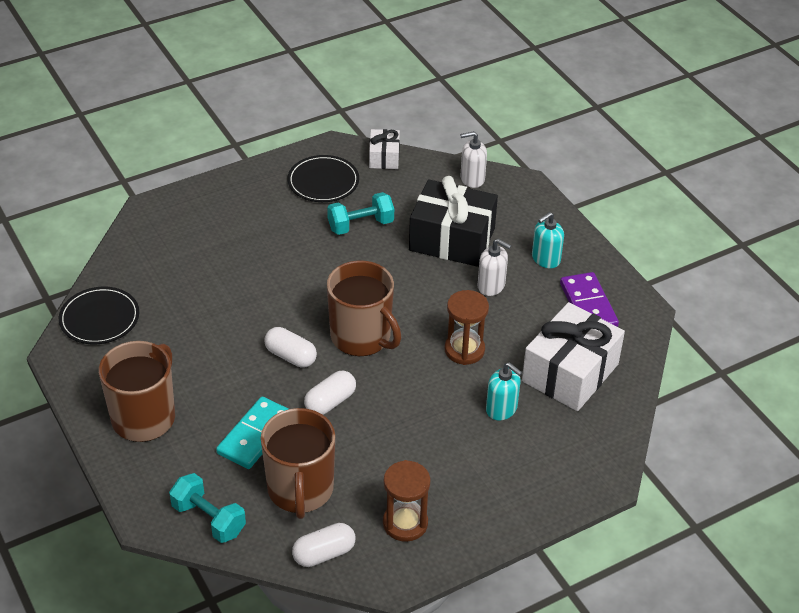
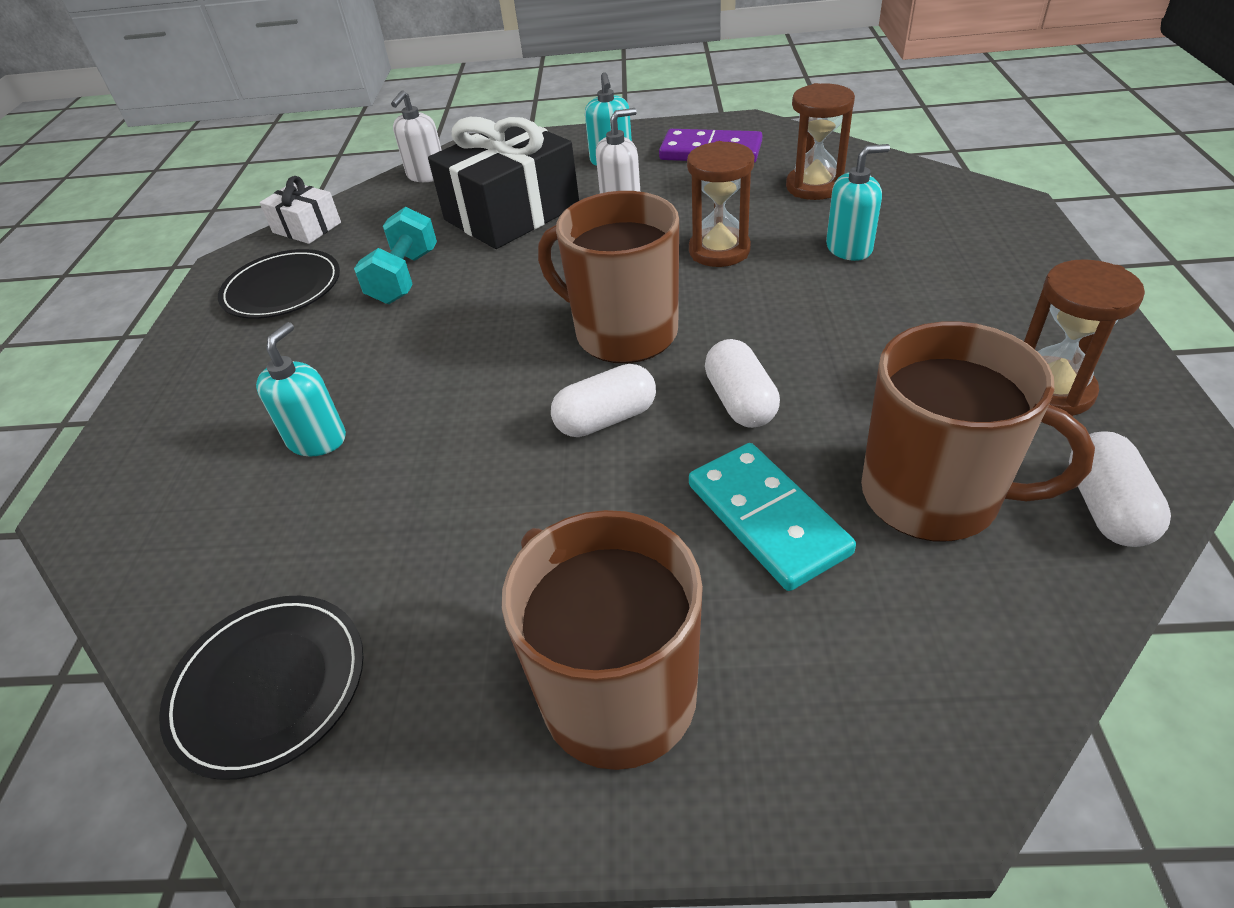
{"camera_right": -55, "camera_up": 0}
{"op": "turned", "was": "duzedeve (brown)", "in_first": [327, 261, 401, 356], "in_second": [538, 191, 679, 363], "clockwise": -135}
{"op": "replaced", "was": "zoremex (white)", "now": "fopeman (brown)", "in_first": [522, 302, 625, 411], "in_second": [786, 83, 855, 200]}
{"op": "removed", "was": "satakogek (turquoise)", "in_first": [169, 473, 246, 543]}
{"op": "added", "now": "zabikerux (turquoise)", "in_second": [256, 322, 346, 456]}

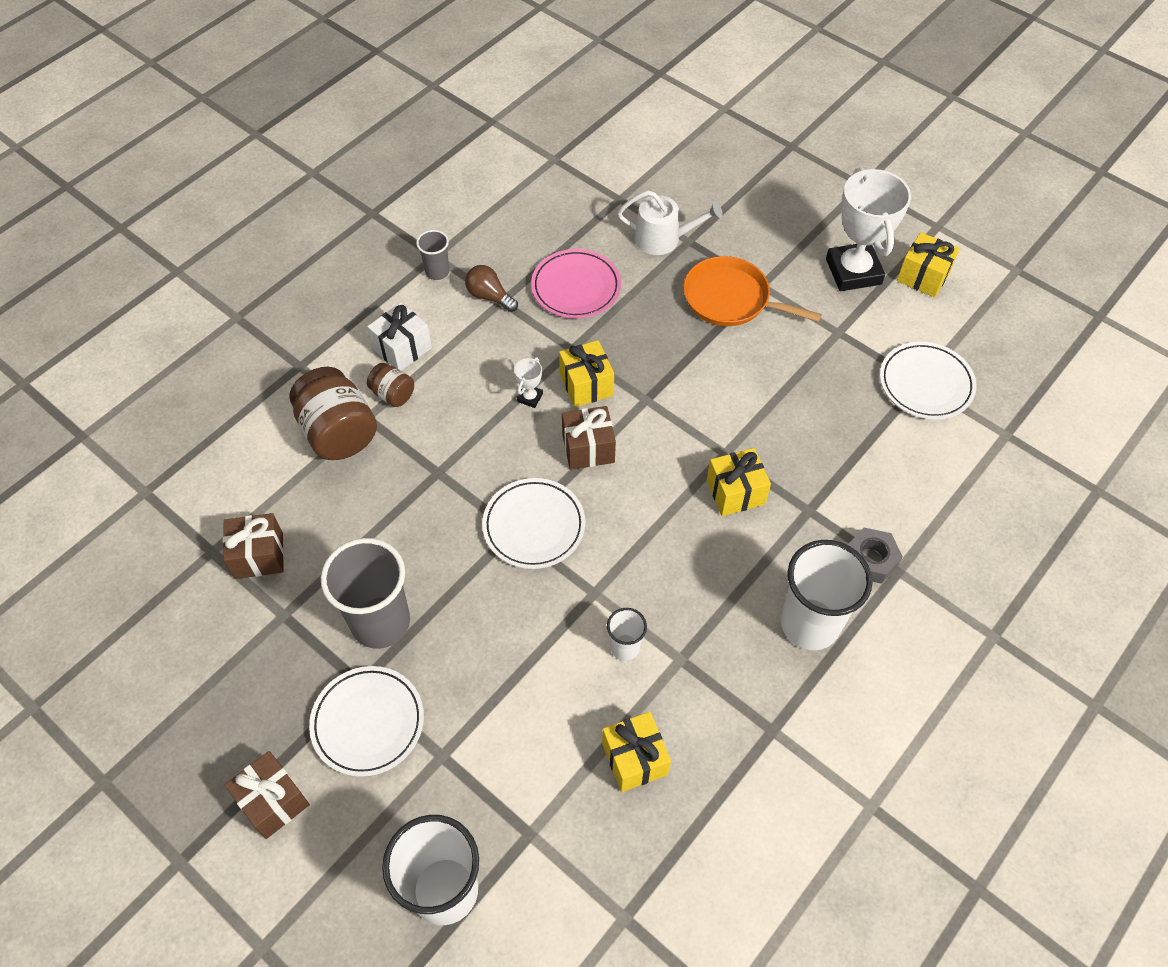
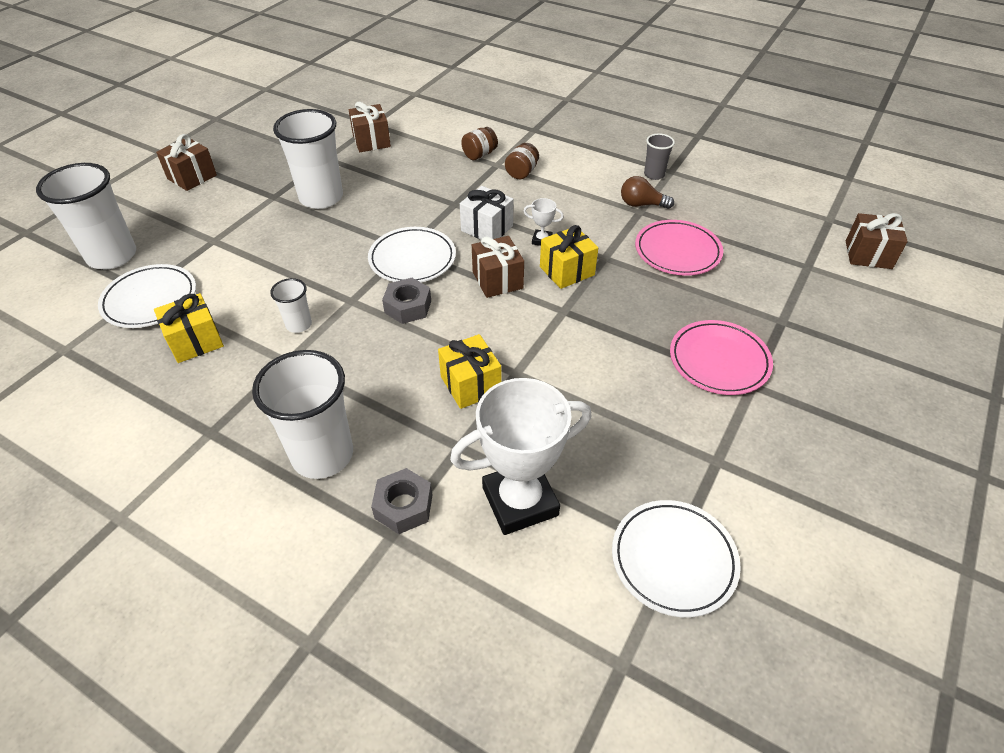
{"camera_right": 80, "camera_up": -10}
{"op": "moved", "was": "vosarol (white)", "in_first": [826, 167, 911, 291], "in_second": [450, 378, 592, 535]}
{"op": "removed", "was": "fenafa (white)", "in_first": [617, 190, 723, 255]}
{"op": "removed", "was": "zoremex (yellow)", "in_first": [897, 232, 960, 298]}
{"op": "replaced", "was": "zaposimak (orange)", "now": "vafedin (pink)", "in_first": [683, 256, 822, 326], "in_second": [670, 320, 773, 395]}
{"op": "turned", "was": "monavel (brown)", "in_first": [465, 265, 518, 312], "in_second": [621, 176, 674, 209], "clockwise": -105}
{"op": "moved", "was": "zoremex (white)", "in_first": [367, 303, 432, 371], "in_second": [460, 186, 513, 239]}
{"op": "resized", "was": "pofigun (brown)", "in_first": [290, 367, 377, 460], "in_second": [461, 127, 498, 160], "ratio": 0.52}
{"op": "recoloured", "was": "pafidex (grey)", "now": "pafidex (white)", "in_first": [321, 538, 410, 649], "in_second": [273, 109, 343, 209]}
{"op": "moved", "was": "vafedin (white)", "in_first": [309, 666, 424, 777], "in_second": [98, 264, 196, 328]}
{"op": "added", "now": "zoremex (brown)", "in_second": [846, 213, 908, 269]}
{"op": "added", "now": "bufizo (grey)", "in_second": [382, 278, 431, 324]}

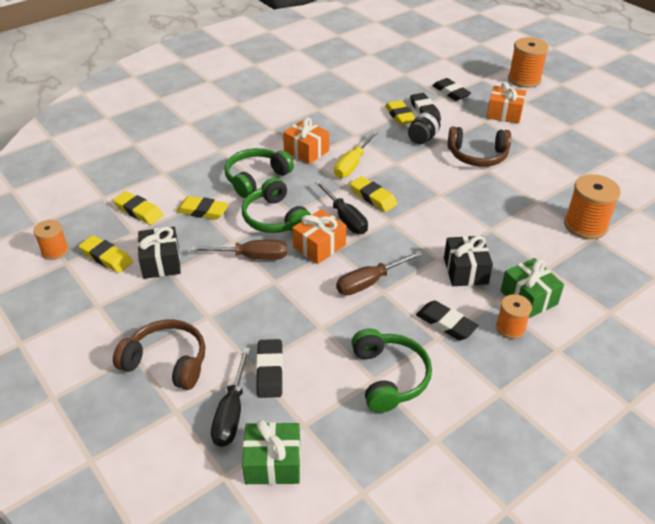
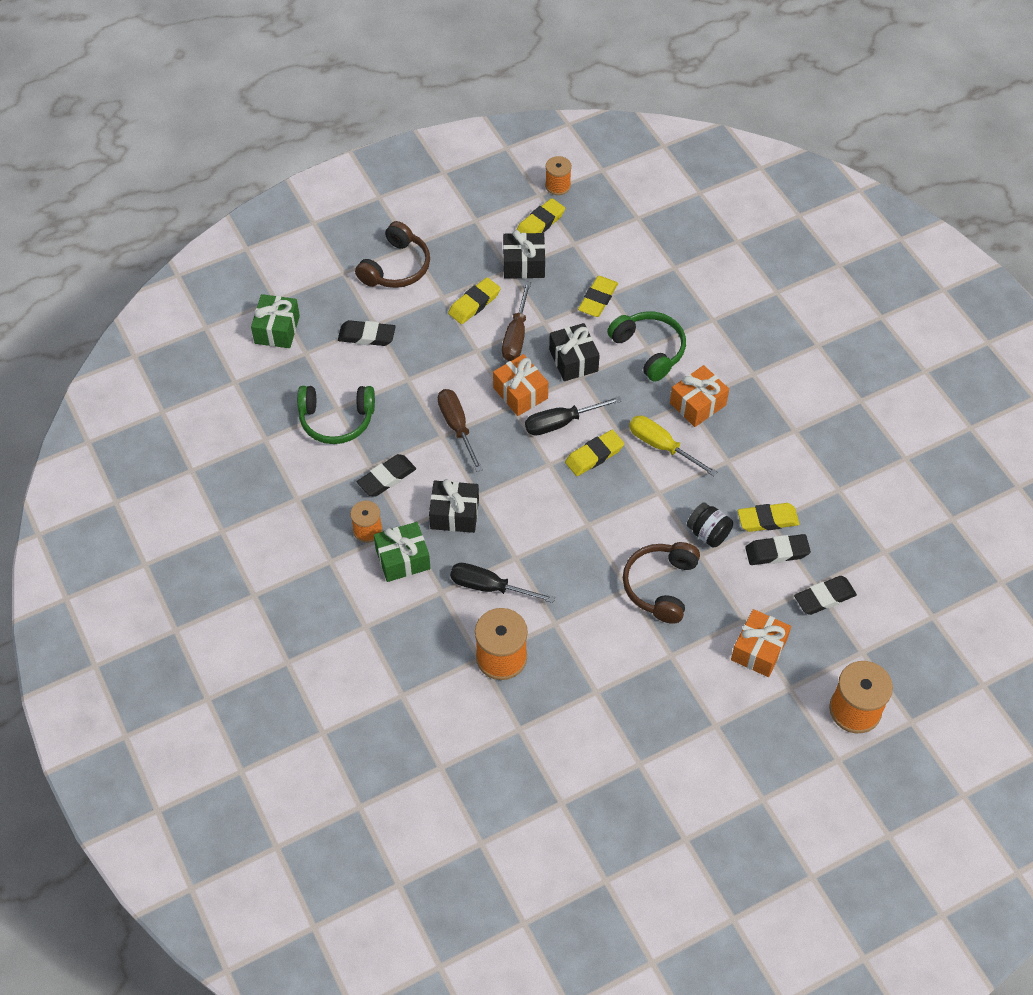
{"camera_right": 100, "camera_up": 15}
{"op": "replaced", "was": "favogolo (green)", "now": "zoremex (black)", "in_first": [242, 177, 311, 233], "in_second": [549, 323, 600, 381]}
{"op": "moved", "was": "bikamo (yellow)", "in_first": [113, 191, 163, 225], "in_second": [448, 277, 501, 324]}
{"op": "moved", "was": "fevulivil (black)", "in_first": [211, 348, 250, 447], "in_second": [450, 563, 555, 603]}

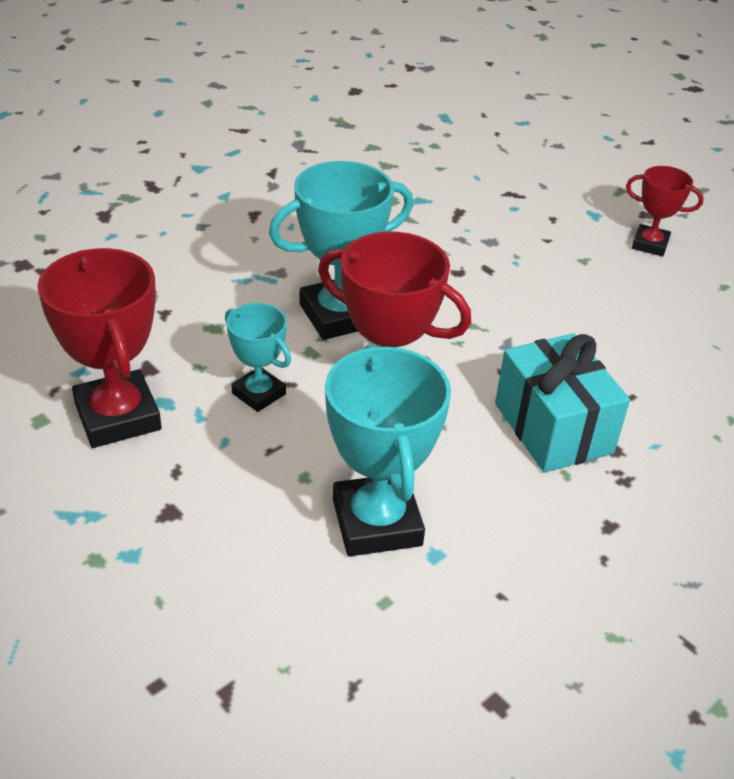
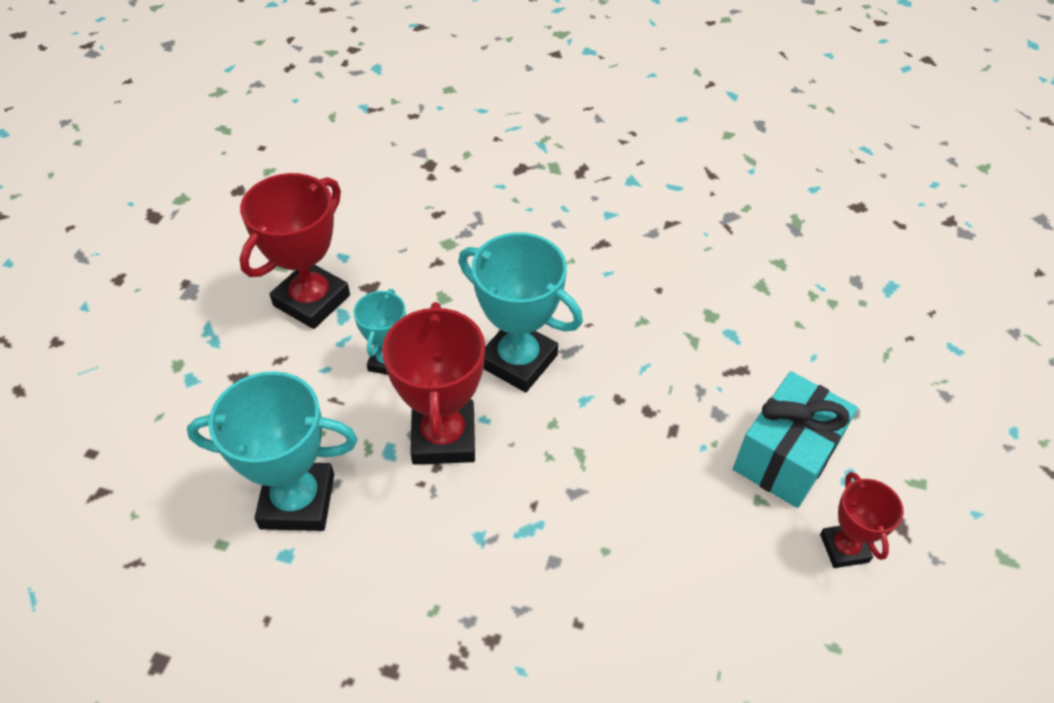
{"camera_right": 60, "camera_up": 10}
{"op": "moved", "was": "zoremex (turquoise)", "in_first": [495, 333, 630, 473], "in_second": [733, 371, 858, 508]}
{"op": "turned", "was": "vosarol (turquoise)", "in_first": [325, 344, 451, 556], "in_second": [187, 371, 358, 531], "clockwise": 45}

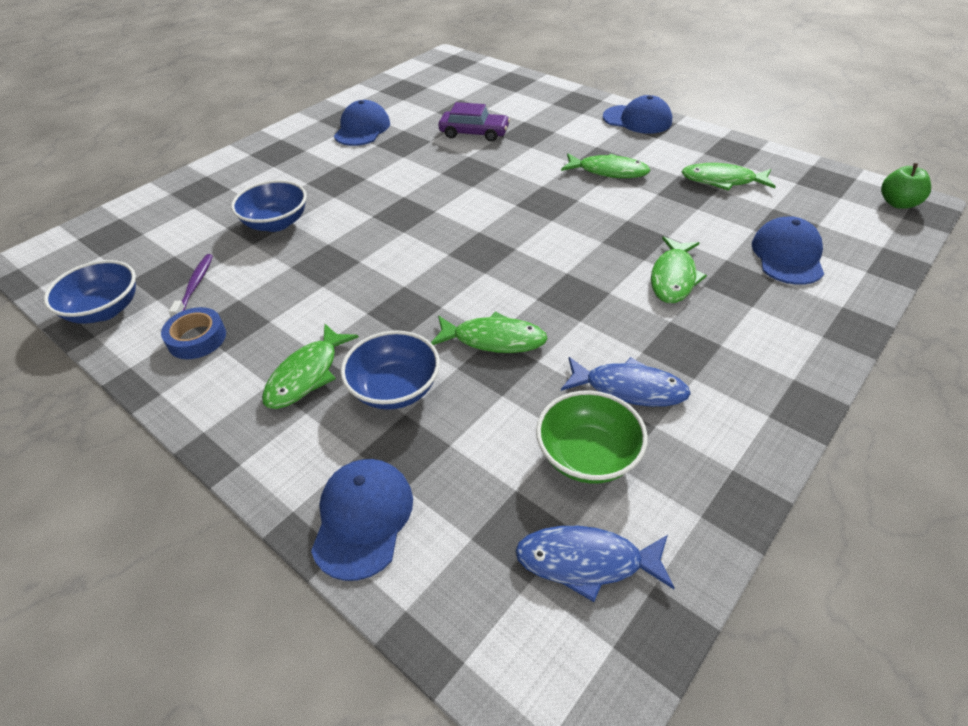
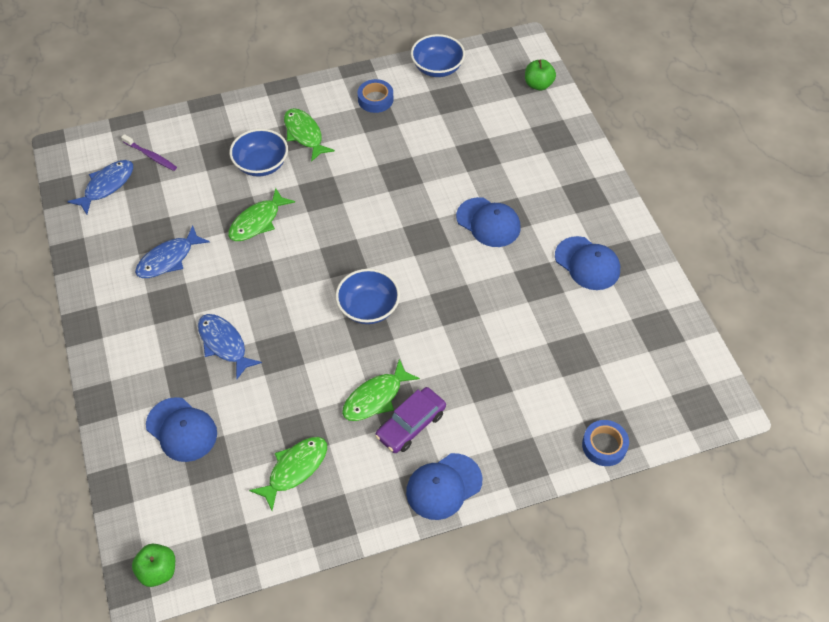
{"camera_right": 120, "camera_up": 10}
{"op": "moved", "was": "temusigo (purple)", "in_first": [438, 102, 510, 142], "in_second": [375, 387, 446, 453]}
{"op": "moved", "was": "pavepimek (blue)", "in_first": [231, 180, 307, 232], "in_second": [336, 269, 400, 324]}
{"op": "recoloured", "was": "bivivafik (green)", "now": "bivivafik (blue)", "in_first": [651, 236, 707, 303], "in_second": [198, 314, 262, 379]}
{"op": "moved", "was": "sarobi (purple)", "in_first": [169, 254, 213, 317], "in_second": [121, 134, 177, 171]}
{"op": "removed", "was": "pavepimek (green)", "in_first": [536, 390, 648, 484]}
{"op": "moved", "was": "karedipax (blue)", "in_first": [311, 459, 413, 581], "in_second": [456, 197, 521, 247]}
{"op": "added", "now": "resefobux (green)", "in_second": [525, 59, 556, 90]}
{"op": "added", "now": "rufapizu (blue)", "in_second": [582, 420, 629, 466]}

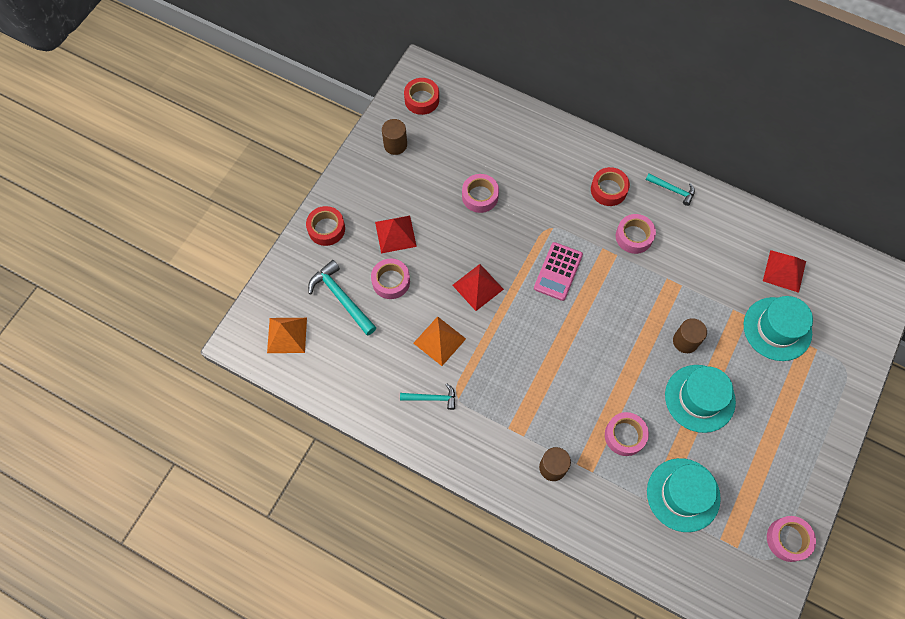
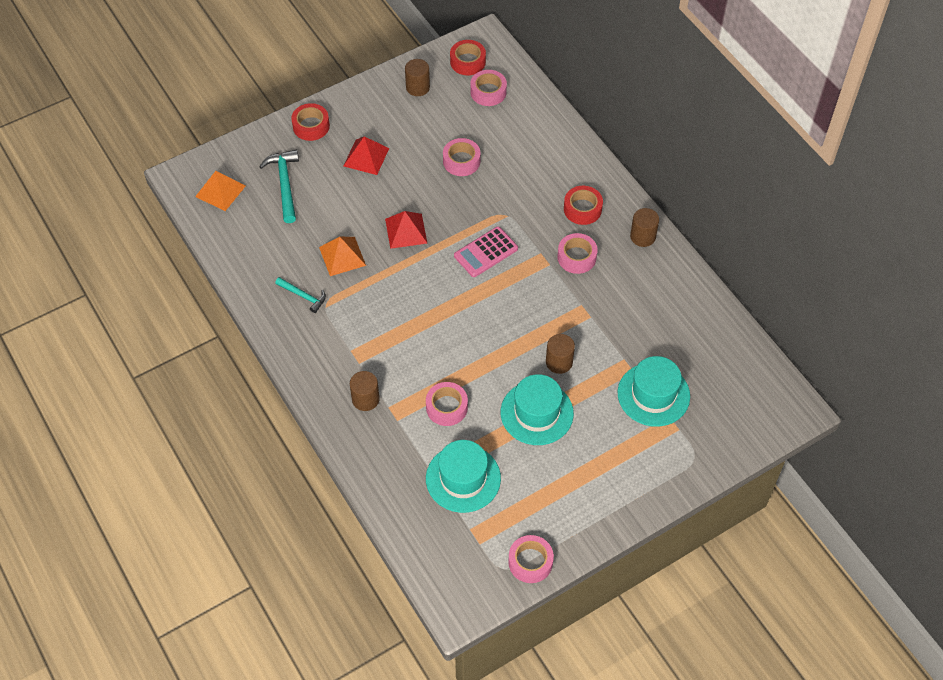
{"camera_right": 30, "camera_up": -10}
{"op": "replaced", "was": "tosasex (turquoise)", "now": "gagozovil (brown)", "in_first": [646, 174, 695, 206], "in_second": [630, 208, 659, 247]}
{"op": "removed", "was": "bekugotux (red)", "in_first": [763, 250, 806, 293]}
{"op": "moved", "was": "rufapizu (pink)", "in_first": [371, 259, 410, 299], "in_second": [470, 70, 507, 106]}

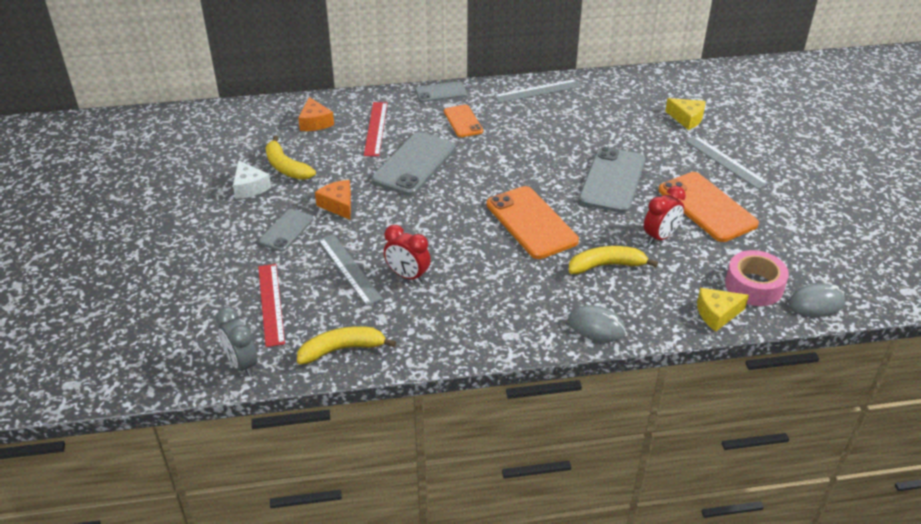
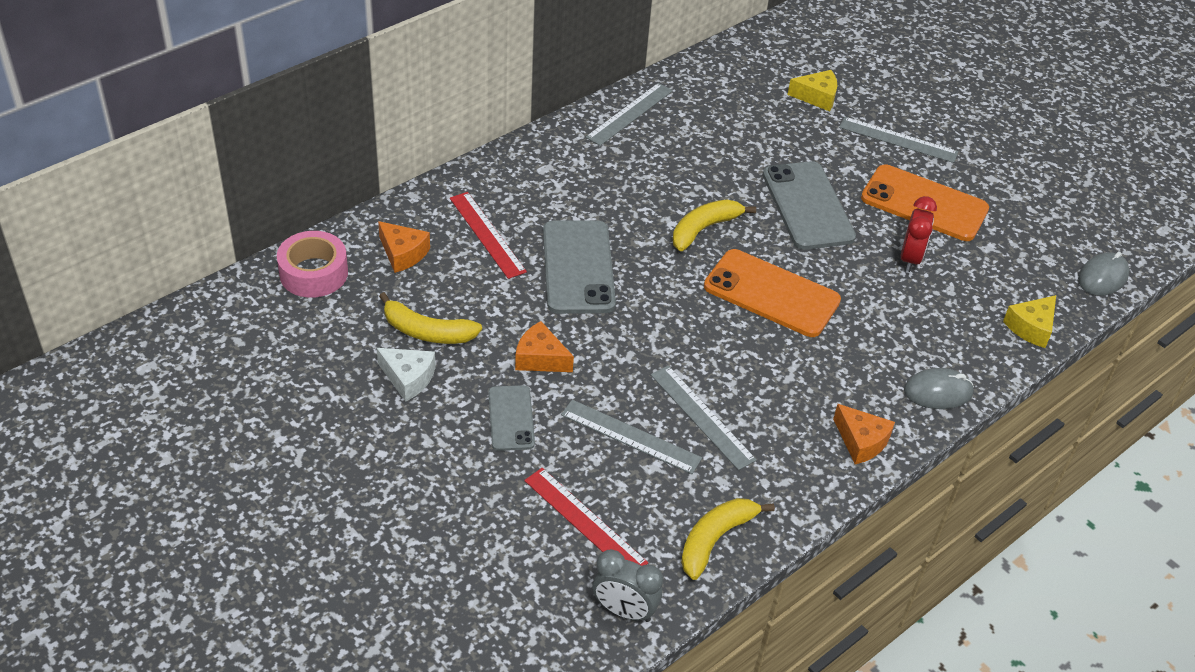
{"camera_right": -35, "camera_up": 5}
{"op": "removed", "was": "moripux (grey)", "in_first": [415, 81, 467, 102]}
{"op": "removed", "was": "moripux (orange)", "in_first": [444, 105, 483, 137]}
{"op": "replaced", "was": "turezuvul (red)", "now": "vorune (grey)", "in_first": [384, 225, 431, 283], "in_second": [651, 365, 757, 470]}
{"op": "moved", "was": "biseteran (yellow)", "in_first": [569, 246, 658, 274], "in_second": [673, 199, 756, 251]}
{"op": "moved", "was": "rufapizu (pink)", "in_first": [725, 250, 789, 306], "in_second": [277, 231, 348, 298]}
{"op": "added", "now": "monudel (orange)", "in_second": [833, 404, 895, 464]}

